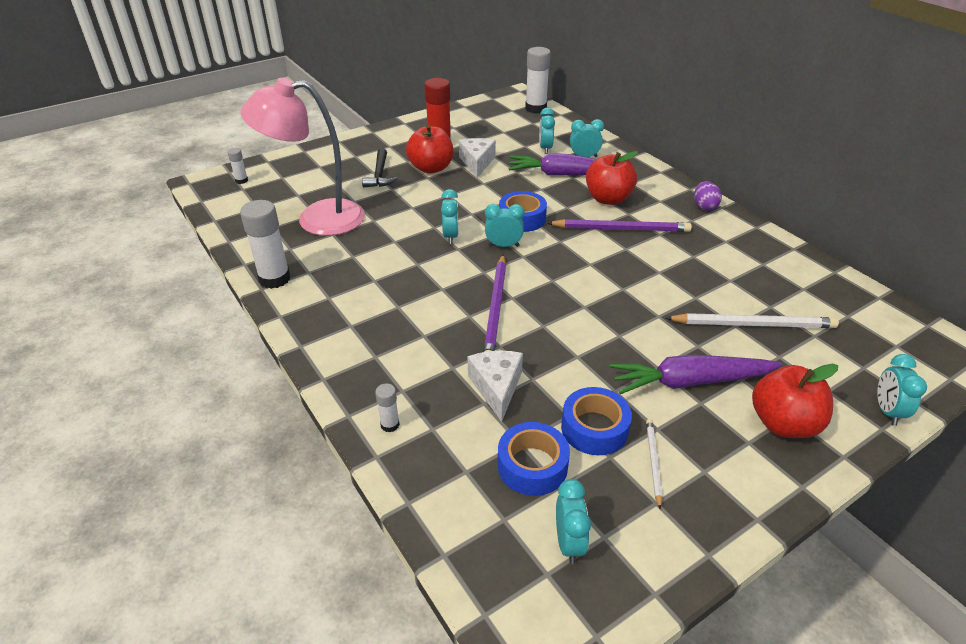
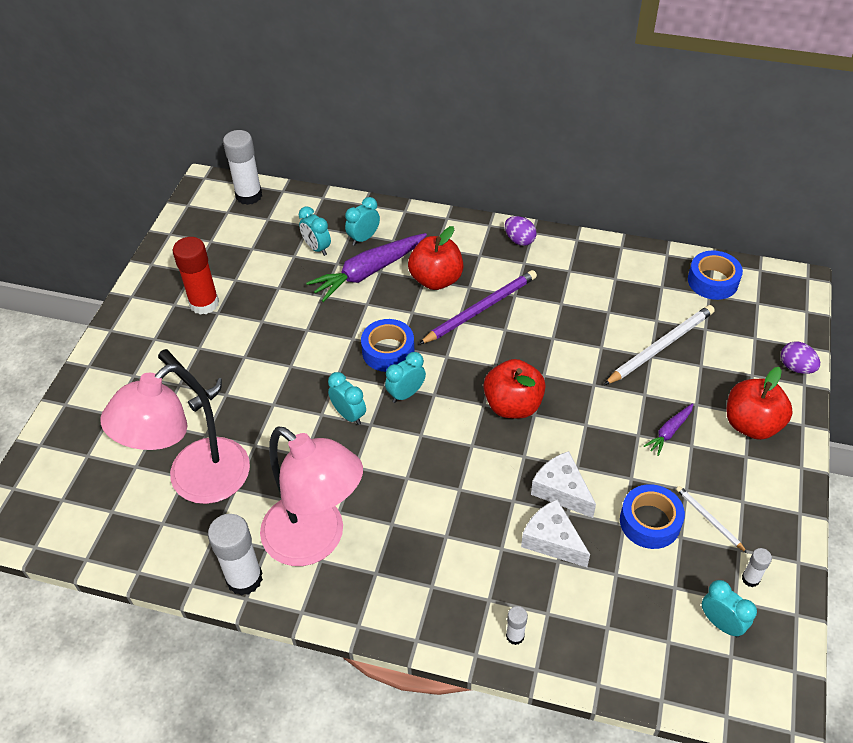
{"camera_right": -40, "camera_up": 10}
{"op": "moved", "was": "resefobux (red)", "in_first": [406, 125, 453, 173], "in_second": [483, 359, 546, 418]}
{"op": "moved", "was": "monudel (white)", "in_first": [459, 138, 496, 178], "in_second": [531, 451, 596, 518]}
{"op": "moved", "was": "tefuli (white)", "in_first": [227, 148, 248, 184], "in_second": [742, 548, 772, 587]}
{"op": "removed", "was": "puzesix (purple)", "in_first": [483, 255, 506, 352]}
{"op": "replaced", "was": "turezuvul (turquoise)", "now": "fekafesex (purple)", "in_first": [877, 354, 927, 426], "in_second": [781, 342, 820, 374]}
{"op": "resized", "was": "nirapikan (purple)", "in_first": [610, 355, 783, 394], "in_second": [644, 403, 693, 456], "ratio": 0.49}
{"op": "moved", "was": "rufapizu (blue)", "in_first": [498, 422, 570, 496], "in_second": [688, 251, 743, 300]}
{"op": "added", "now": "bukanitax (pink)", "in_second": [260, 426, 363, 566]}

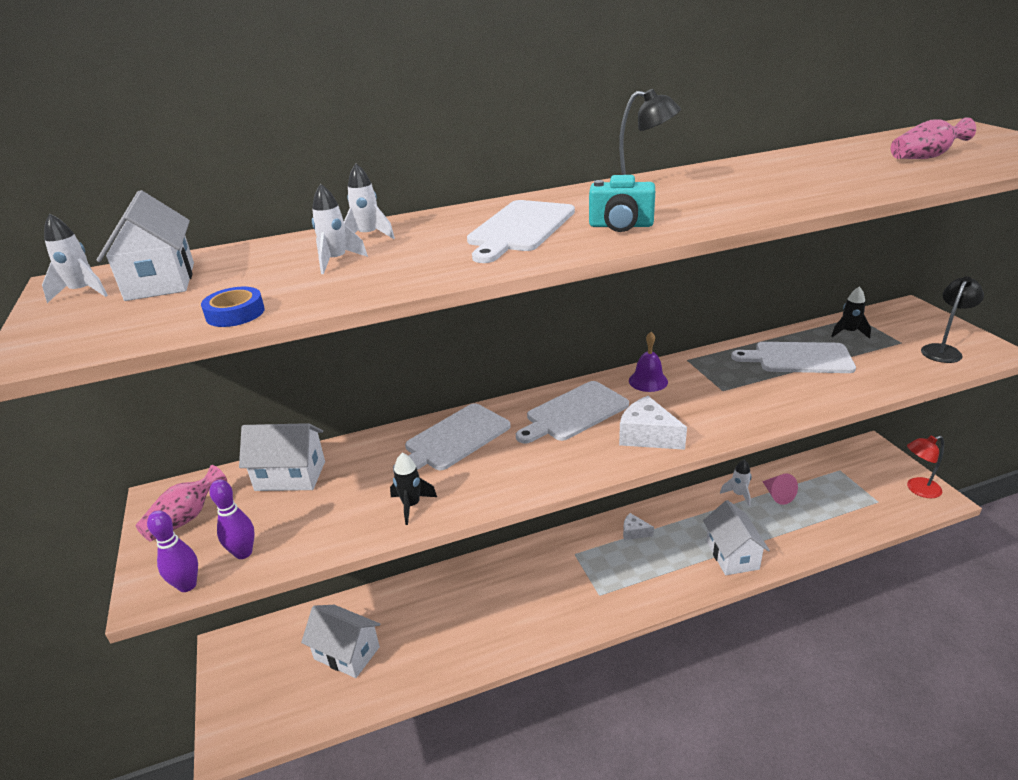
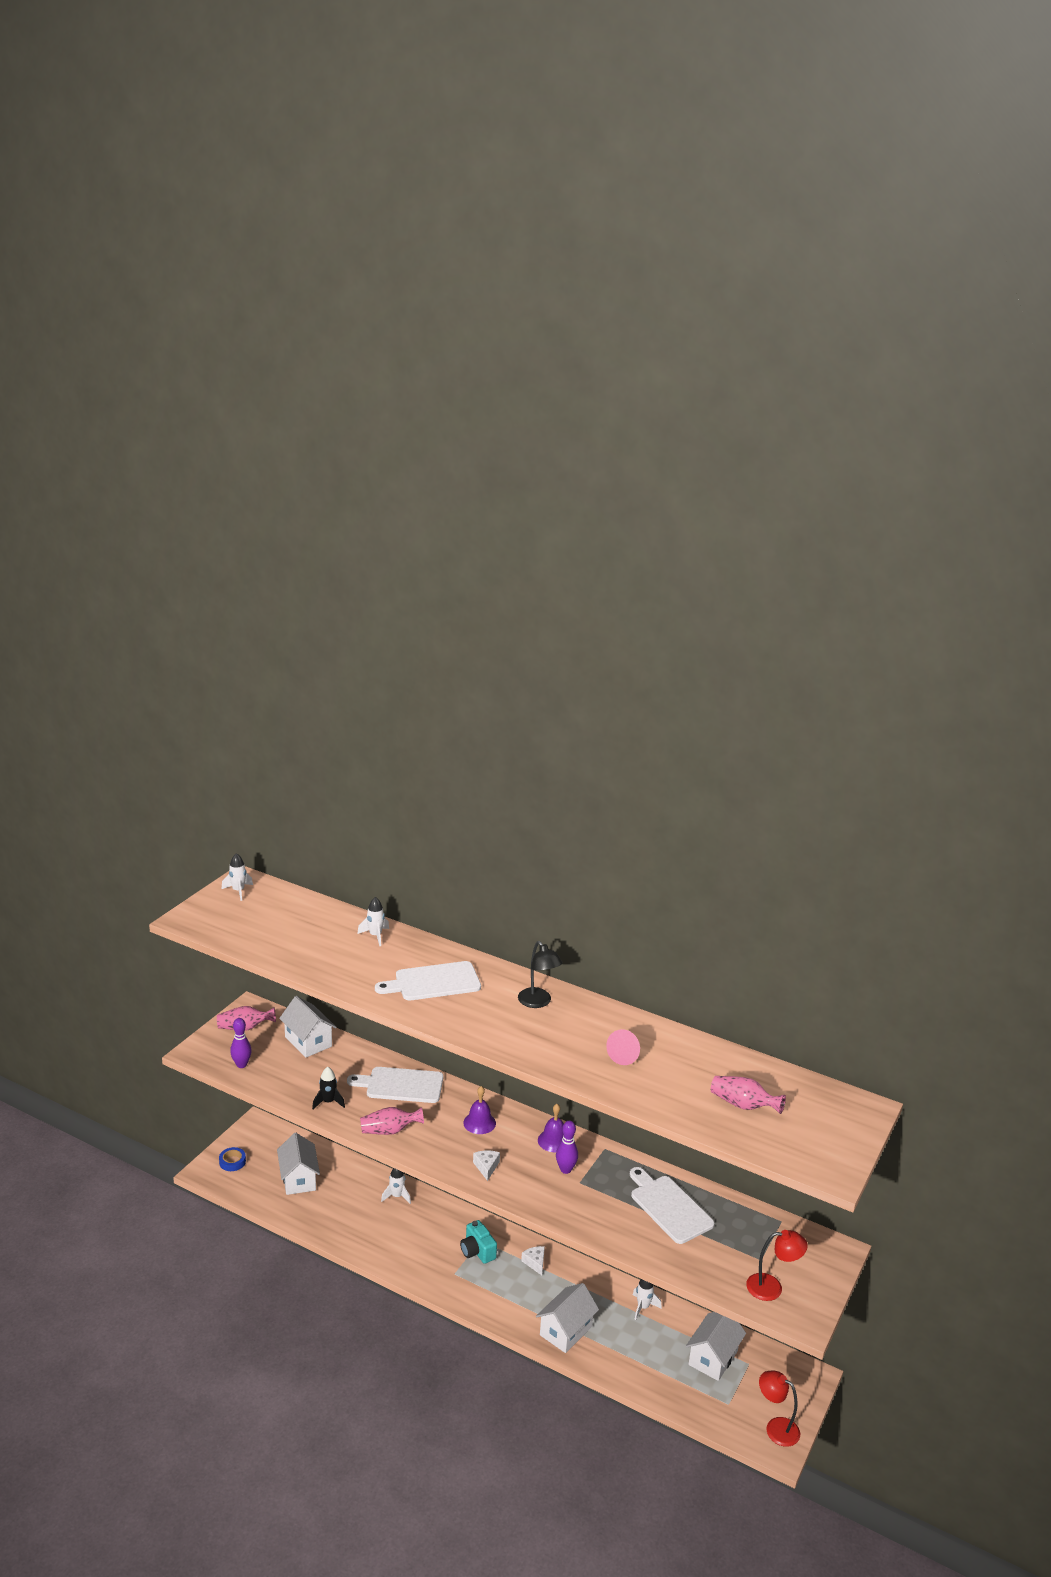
{"camera_right": 45, "camera_up": -5}
{"op": "moved", "was": "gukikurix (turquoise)", "in_first": [589, 175, 655, 232], "in_second": [460, 1220, 497, 1264]}
{"op": "moved", "was": "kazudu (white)", "in_first": [312, 184, 368, 274], "in_second": [381, 1168, 411, 1204]}
{"op": "moved", "was": "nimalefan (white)", "in_first": [97, 190, 194, 301], "in_second": [686, 1312, 746, 1381]}
{"op": "recoloured", "was": "bukanitax (black)", "now": "bukanitax (red)", "in_first": [921, 276, 984, 363], "in_second": [746, 1230, 808, 1301]}
{"op": "removed", "was": "kazudu (black)", "in_first": [831, 286, 871, 339]}
{"op": "moved", "was": "rufapizu (blue)", "in_first": [201, 287, 265, 327], "in_second": [219, 1147, 246, 1171]}
{"op": "replaced", "was": "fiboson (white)", "now": "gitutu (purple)", "in_first": [516, 381, 629, 444], "in_second": [463, 1086, 496, 1134]}
{"op": "resized", "was": "monudel (white)", "in_first": [619, 396, 687, 450], "in_second": [473, 1150, 500, 1181], "ratio": 0.6}
{"op": "moved", "was": "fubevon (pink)", "in_first": [762, 473, 798, 505], "in_second": [606, 1029, 640, 1065]}
{"op": "moved", "was": "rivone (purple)", "in_first": [147, 511, 198, 592], "in_second": [556, 1121, 578, 1174]}
{"op": "added", "now": "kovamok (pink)", "in_second": [360, 1107, 424, 1135]}

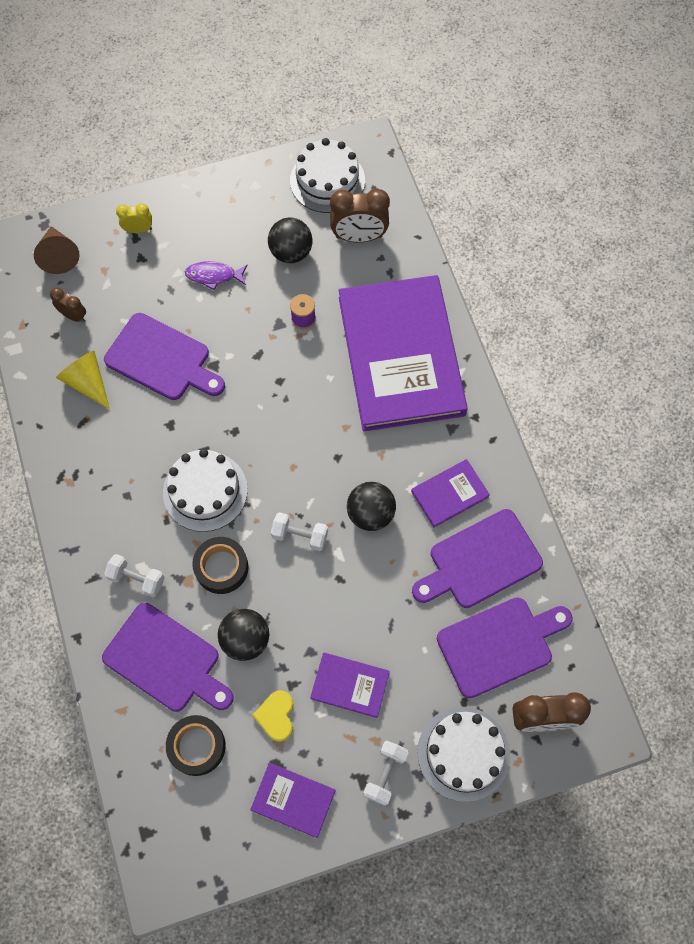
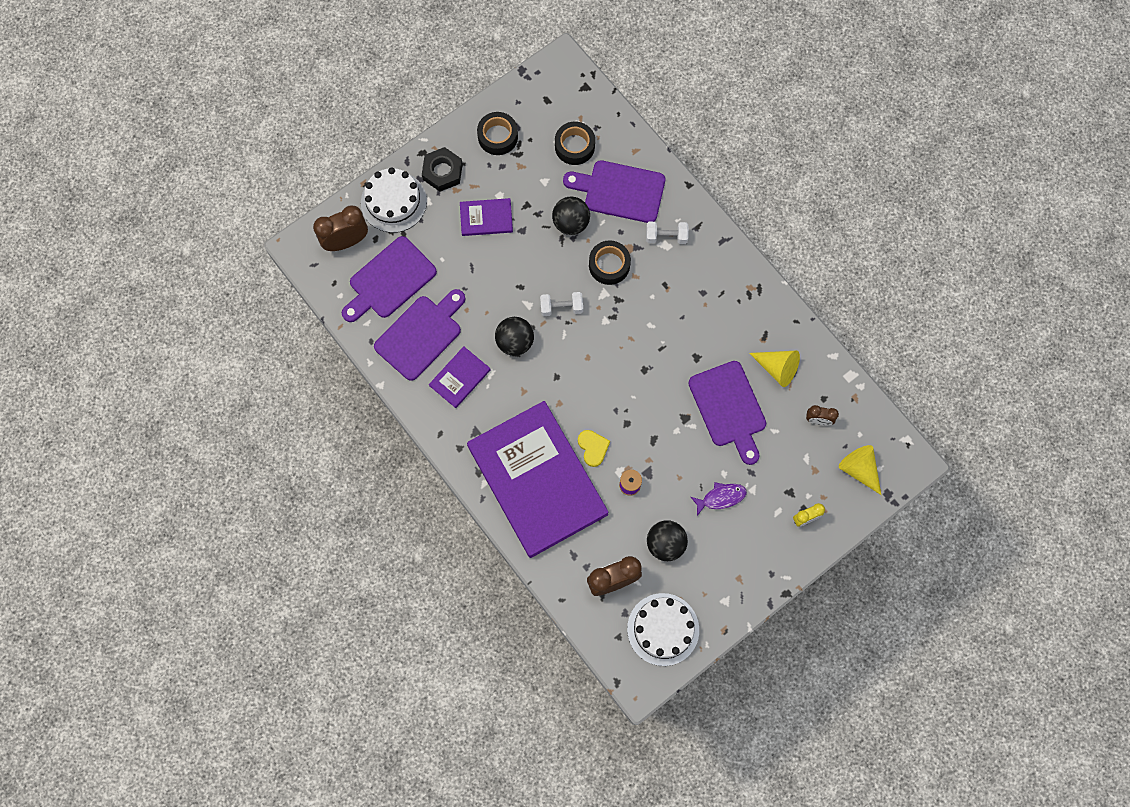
{"camera_right": 160, "camera_up": 5}
{"op": "recoloured", "was": "fubevon (brown)", "now": "fubevon (yellow)", "in_first": [34, 226, 80, 274], "in_second": [839, 445, 881, 495]}
{"op": "turned", "was": "fiboson (purple)", "in_first": [104, 313, 225, 400], "in_second": [688, 361, 766, 465], "clockwise": -120}
{"op": "removed", "was": "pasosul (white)", "in_first": [163, 449, 248, 532]}
{"op": "moved", "was": "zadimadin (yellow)", "in_first": [252, 690, 293, 742], "in_second": [578, 430, 610, 467]}
{"op": "replaced", "was": "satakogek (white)", "now": "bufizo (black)", "in_first": [363, 741, 408, 806], "in_second": [422, 147, 463, 192]}
{"op": "replaced", "was": "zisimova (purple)", "now": "rufapizu (black)", "in_first": [250, 763, 336, 838], "in_second": [477, 112, 518, 155]}

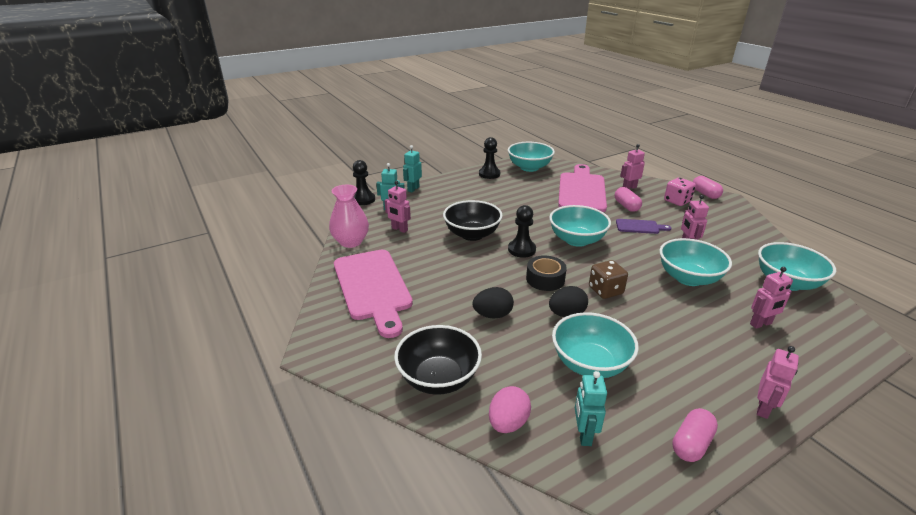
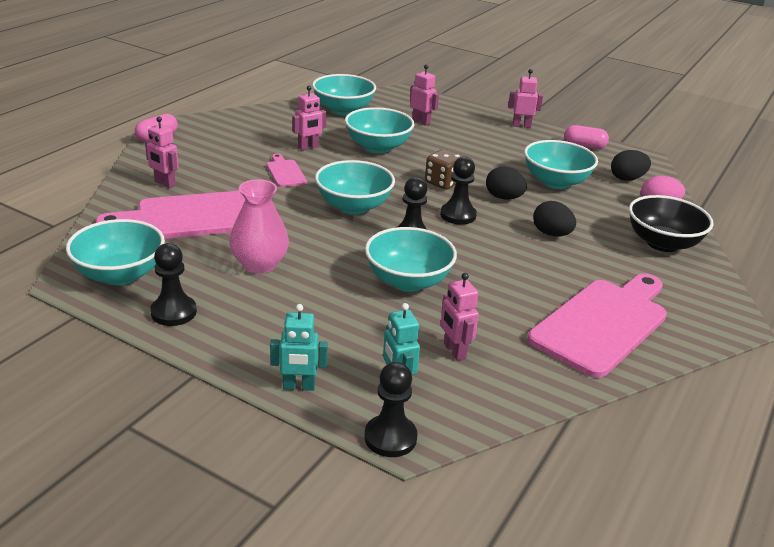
{"camera_right": -120, "camera_up": 0}
{"op": "removed", "was": "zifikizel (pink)", "in_first": [664, 177, 696, 206]}
{"op": "turned", "was": "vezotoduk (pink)", "in_first": [384, 181, 411, 233], "in_second": [440, 273, 479, 361], "clockwise": 150}
{"op": "moved", "was": "kovamok (pink)", "in_first": [329, 185, 369, 248], "in_second": [230, 179, 289, 274]}
{"op": "removed", "was": "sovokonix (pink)", "in_first": [615, 187, 642, 212]}
{"op": "recoloured", "was": "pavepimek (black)", "now": "pavepimek (turquoise)", "in_first": [443, 200, 503, 241], "in_second": [365, 227, 457, 292]}
{"op": "recoloured", "was": "fiboson (purple)", "now": "fiboson (pink)", "in_first": [616, 219, 671, 234], "in_second": [267, 154, 307, 187]}
{"op": "replaced", "was": "rufapizu (black)", "now": "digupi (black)", "in_first": [526, 255, 567, 291], "in_second": [440, 157, 477, 225]}
{"op": "replaced", "was": "vezotoduk (turquoise)", "now": "fekafesex (black)", "in_first": [575, 371, 607, 446], "in_second": [611, 150, 651, 181]}

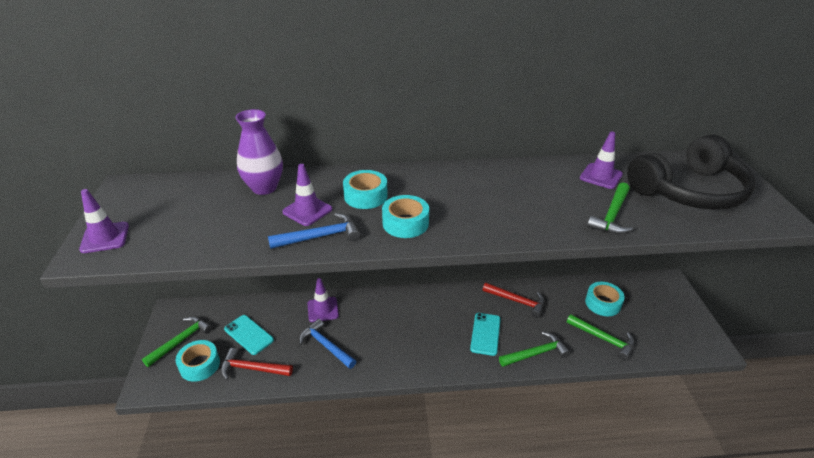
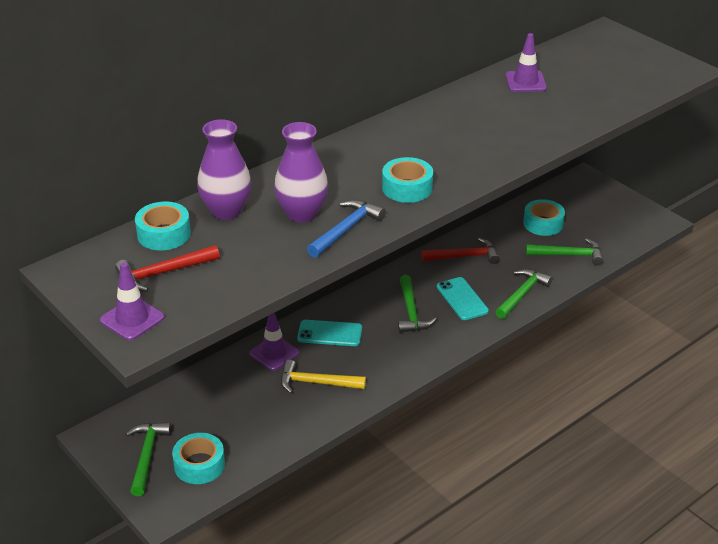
{"camera_right": -35, "camera_up": 0}
{"op": "removed", "was": "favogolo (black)", "in_first": [627, 134, 755, 210]}
{"op": "replaced", "was": "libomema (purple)", "now": "kovamok (purple)", "in_first": [282, 164, 332, 226], "in_second": [274, 122, 328, 223]}
{"op": "moved", "was": "rufapizu (turquoise)", "in_first": [343, 170, 388, 209], "in_second": [135, 202, 191, 250]}
{"op": "moved", "was": "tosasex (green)", "in_first": [587, 182, 633, 234], "in_second": [398, 275, 437, 333]}
{"op": "moved", "was": "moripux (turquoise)", "in_first": [224, 315, 274, 355], "in_second": [297, 320, 362, 346]}
{"op": "recoloured", "was": "tosasex (blue)", "now": "tosasex (yellow)", "in_first": [299, 319, 356, 369], "in_second": [281, 359, 366, 394]}
{"op": "moved", "was": "tosasex (red)", "in_first": [221, 348, 293, 380], "in_second": [115, 245, 220, 292]}

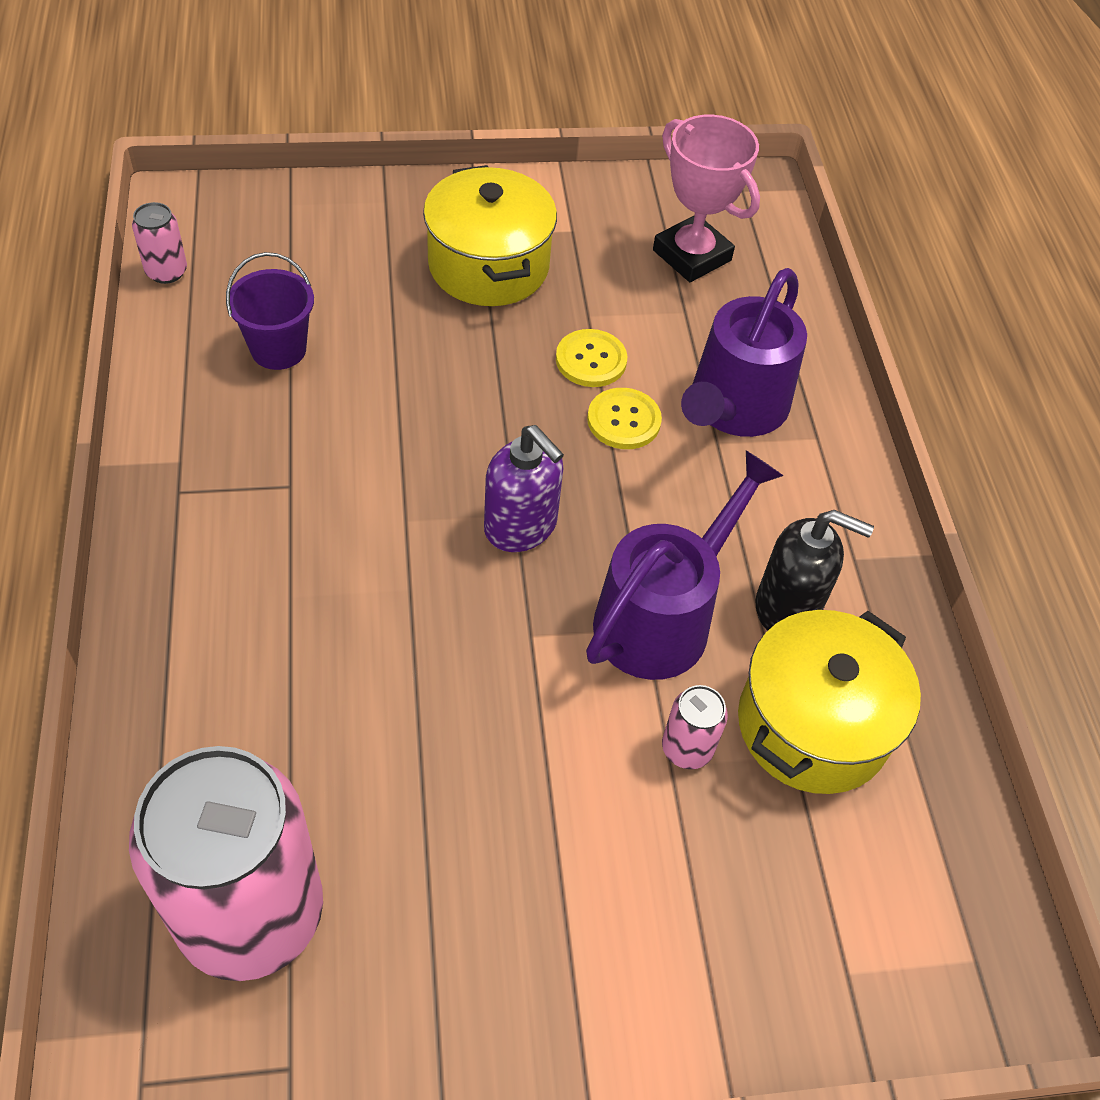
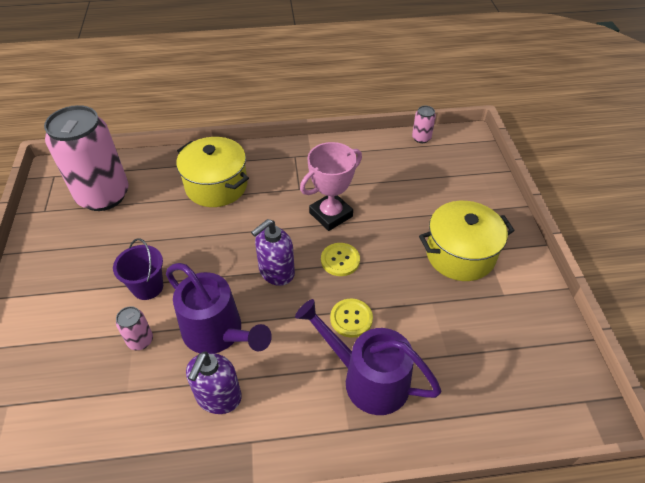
{"camera_right": 95, "camera_up": -5}
{"op": "moved", "was": "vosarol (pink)", "in_first": [653, 115, 760, 282], "in_second": [300, 142, 362, 231]}
{"op": "moved", "was": "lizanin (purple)", "in_first": [226, 252, 314, 370], "in_second": [113, 238, 163, 300]}
{"op": "moved", "was": "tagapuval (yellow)", "in_first": [556, 329, 627, 387], "in_second": [321, 243, 360, 276]}
{"op": "recoloured", "was": "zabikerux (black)", "now": "zabikerux (purple)", "in_first": [755, 510, 874, 631], "in_second": [186, 351, 242, 414]}
{"op": "moved", "was": "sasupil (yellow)", "in_first": [738, 610, 921, 794], "in_second": [176, 137, 249, 207]}

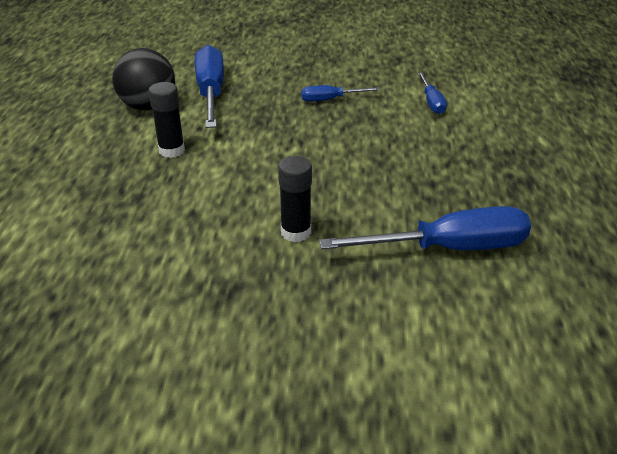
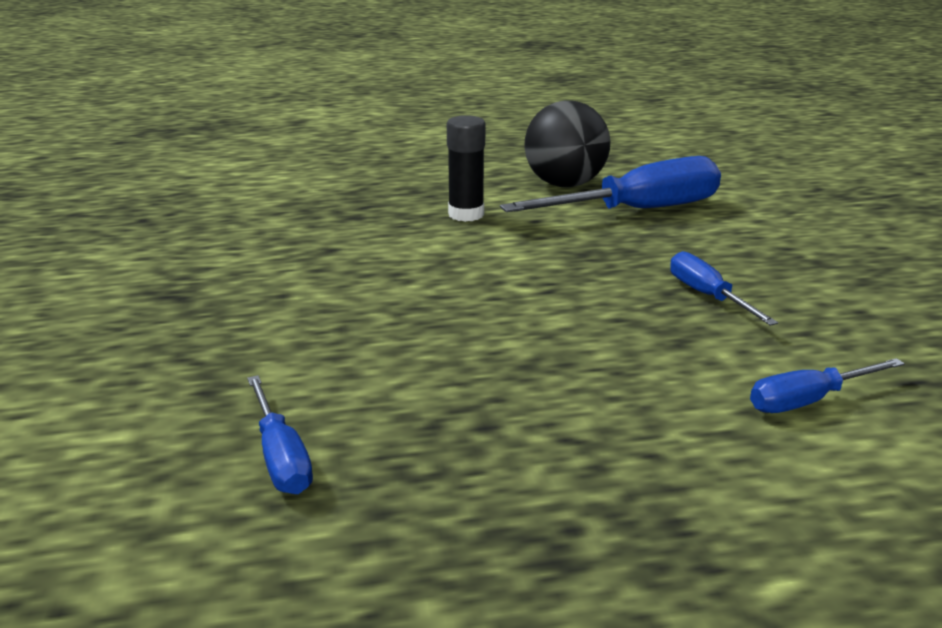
{"camera_right": 75, "camera_up": -10}
{"op": "removed", "was": "tefuli (black)", "in_first": [278, 156, 312, 242]}
{"op": "resized", "was": "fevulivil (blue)", "in_first": [319, 206, 531, 250], "in_second": [247, 375, 313, 494], "ratio": 0.52}

